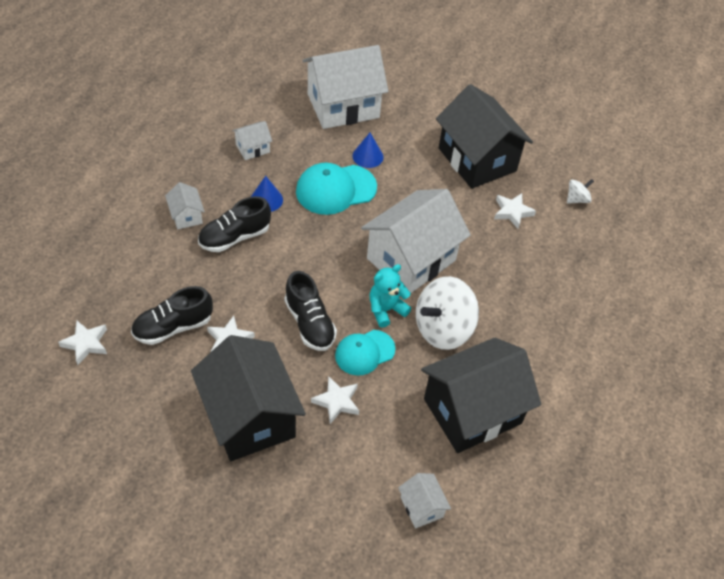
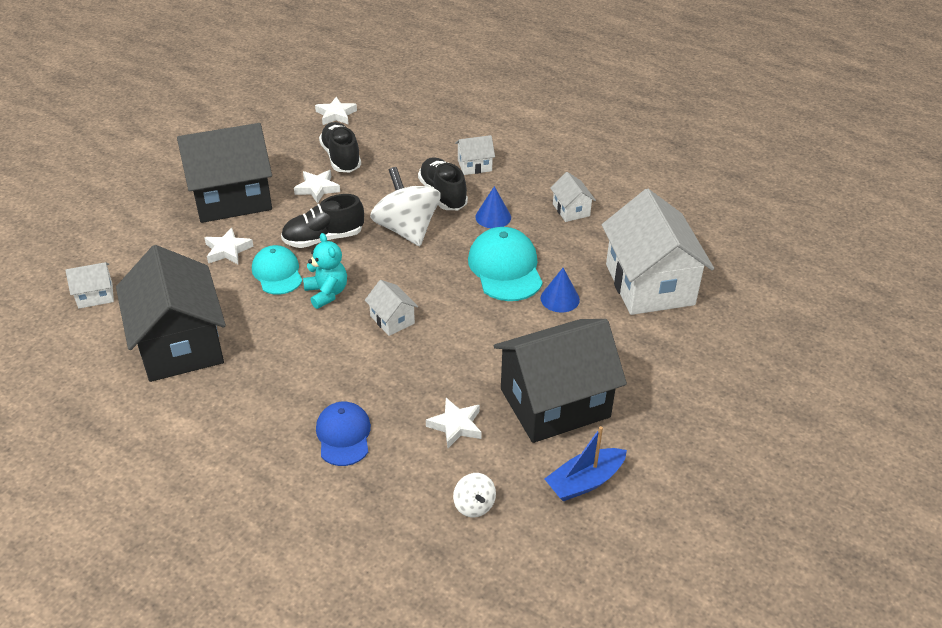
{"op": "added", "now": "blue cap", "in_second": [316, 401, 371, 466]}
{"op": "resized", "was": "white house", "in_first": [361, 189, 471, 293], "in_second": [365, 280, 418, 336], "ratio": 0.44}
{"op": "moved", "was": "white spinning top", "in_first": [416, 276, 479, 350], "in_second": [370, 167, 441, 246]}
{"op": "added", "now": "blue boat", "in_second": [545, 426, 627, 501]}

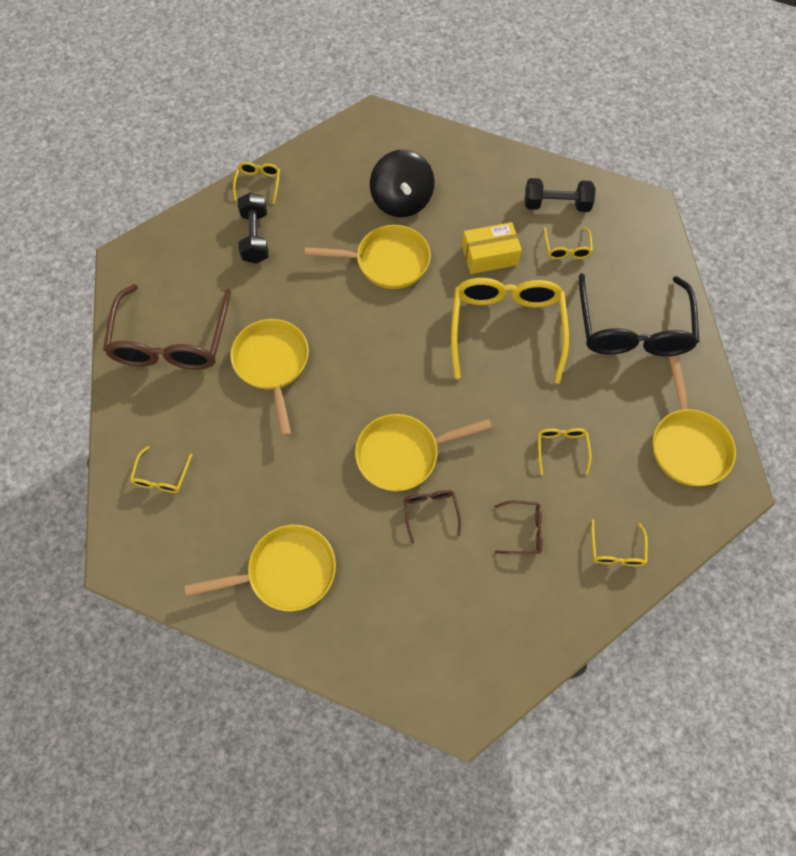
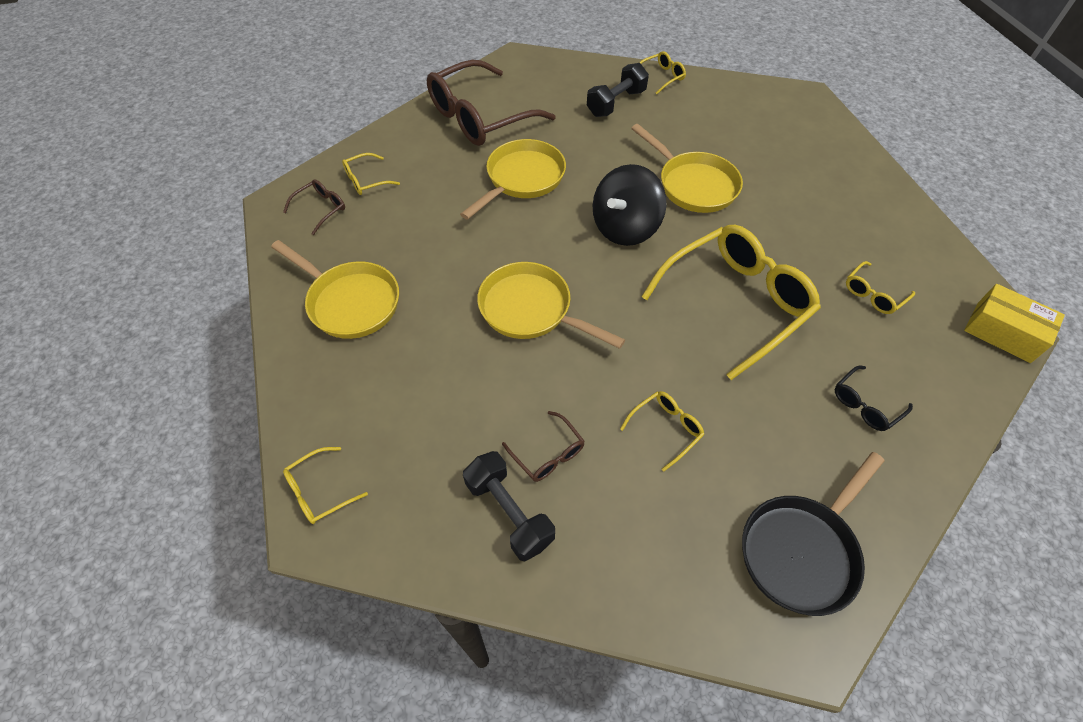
{"op": "moved", "was": "brown glasses", "in_first": [403, 490, 461, 544], "in_second": [283, 179, 345, 235]}
{"op": "moved", "was": "yellow glasses", "in_first": [591, 519, 648, 566], "in_second": [283, 447, 368, 524]}
{"op": "moved", "was": "black dumbbell", "in_first": [525, 178, 596, 212], "in_second": [463, 451, 555, 561]}
{"op": "moved", "was": "black spinning top", "in_first": [370, 150, 434, 217], "in_second": [592, 164, 667, 246]}
{"op": "recoloured", "was": "yellow pan", "now": "black pan", "in_first": [653, 356, 736, 486], "in_second": [742, 452, 885, 616]}
{"op": "resized", "was": "black glasses", "in_first": [579, 273, 699, 356], "in_second": [834, 365, 913, 431], "ratio": 0.43}
{"op": "moved", "was": "yellow box", "in_first": [462, 222, 522, 274], "in_second": [964, 284, 1065, 363]}

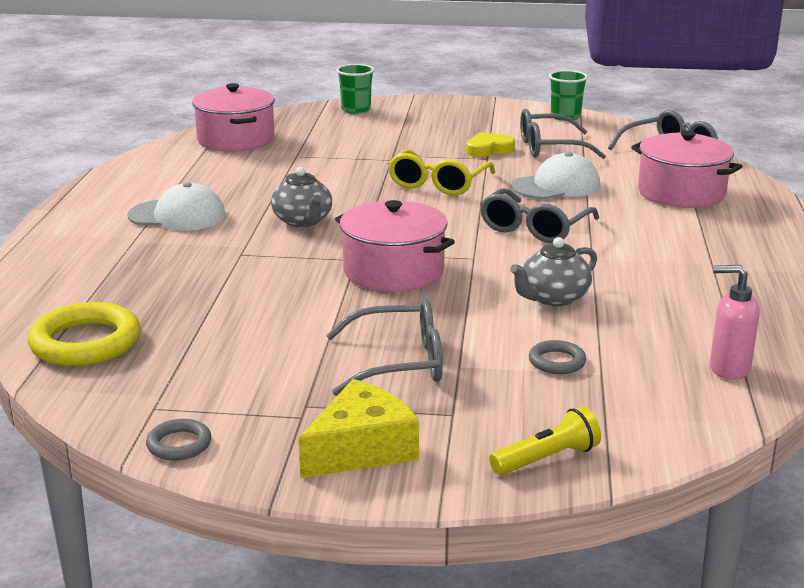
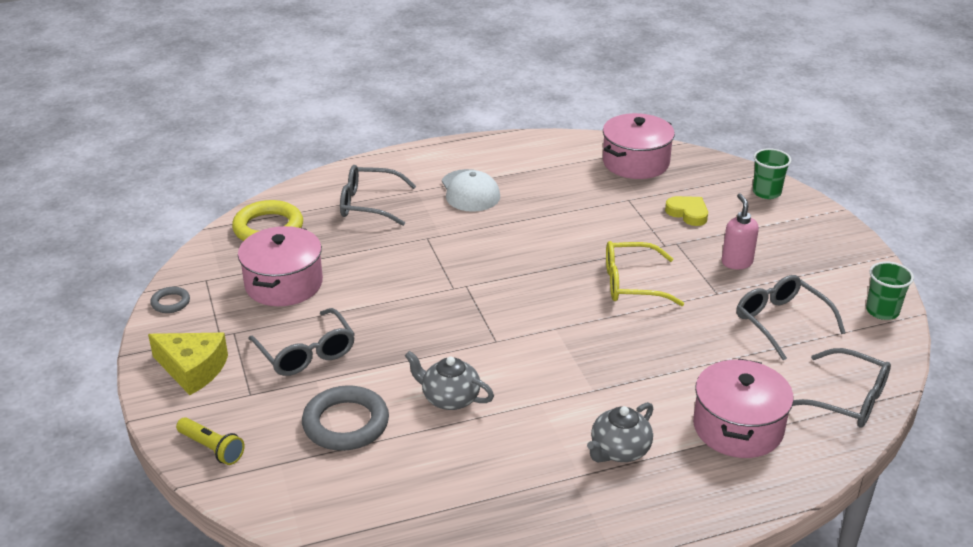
{"op": "moved", "was": "pink pot", "in_first": [335, 200, 455, 292], "in_second": [238, 226, 323, 306]}
{"op": "resized", "was": "grey ring", "in_first": [529, 340, 586, 374], "in_second": [302, 385, 389, 451], "ratio": 1.97}
{"op": "moved", "was": "grey glasses", "in_first": [480, 188, 599, 243], "in_second": [340, 165, 416, 226]}
{"op": "moved", "was": "grey teapot", "in_first": [271, 167, 332, 228], "in_second": [587, 402, 653, 462]}
{"op": "moved", "was": "yellow heart", "in_first": [466, 132, 515, 157], "in_second": [665, 196, 708, 226]}
{"op": "moved", "was": "pink soap dispenser", "in_first": [710, 265, 760, 380], "in_second": [721, 193, 759, 269]}
{"op": "removed", "was": "white cap", "in_first": [511, 152, 600, 199]}

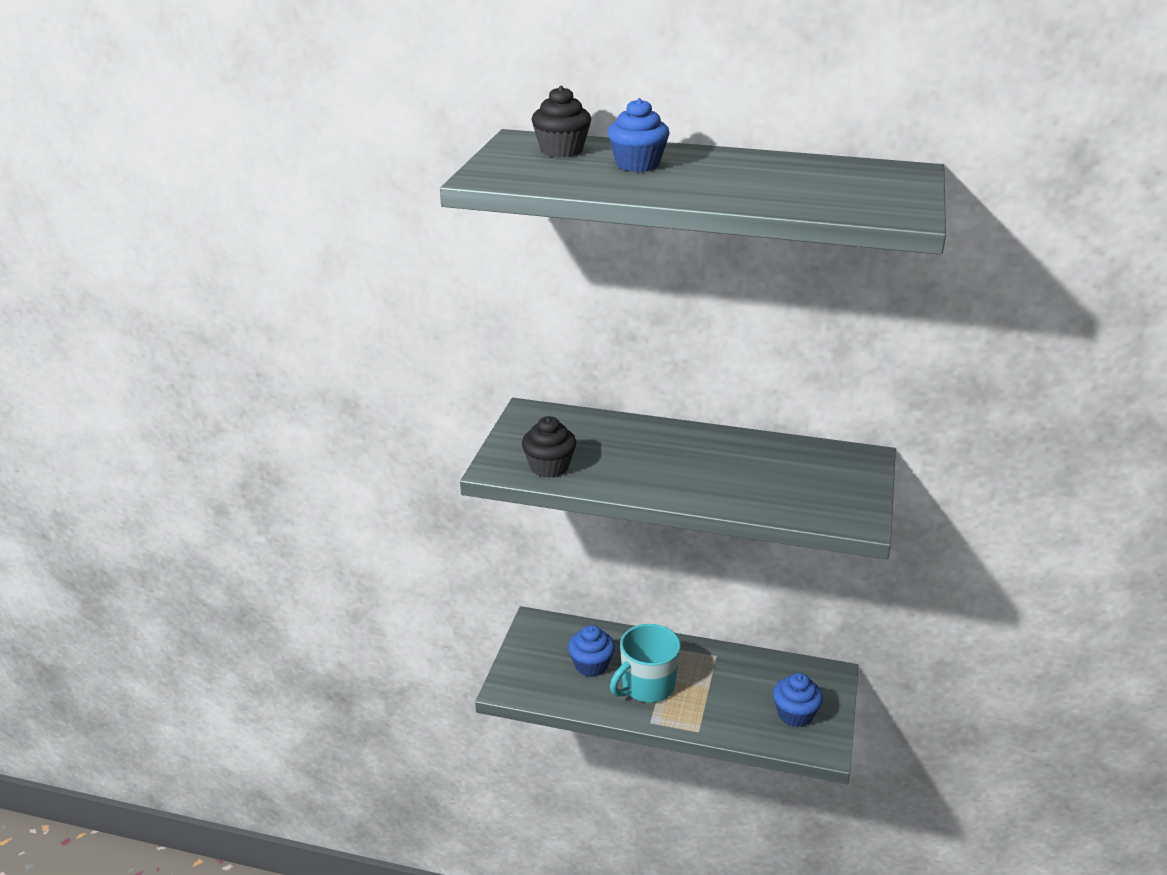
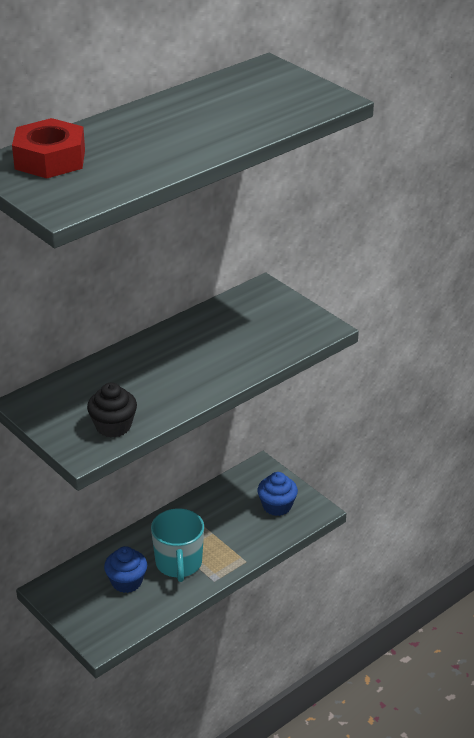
{"op": "replaced", "was": "black cupcake", "now": "red nut", "in_first": [532, 86, 591, 157], "in_second": [12, 118, 85, 179]}
{"op": "removed", "was": "blue cupcake", "in_first": [608, 98, 669, 172]}

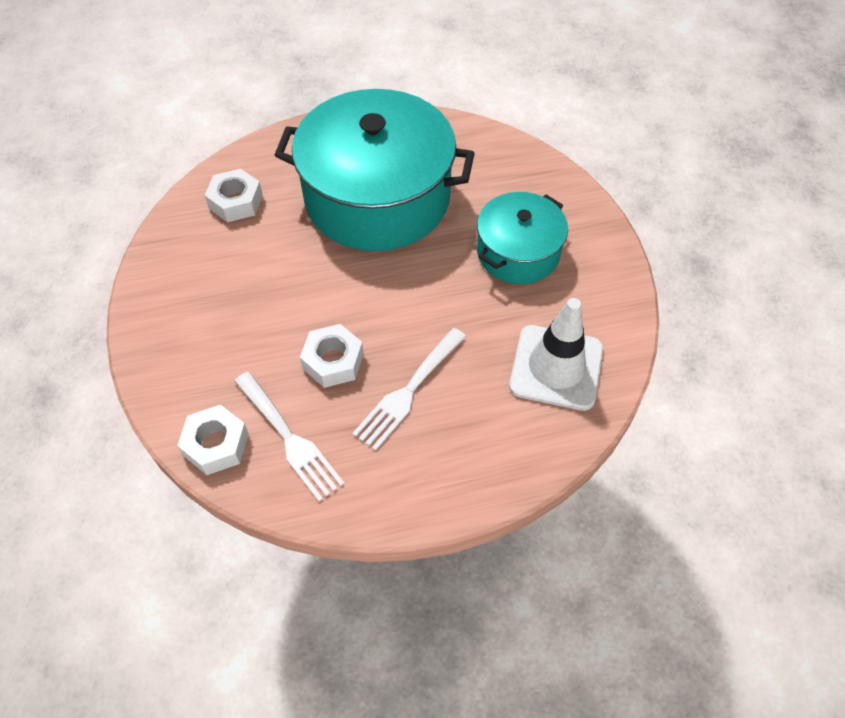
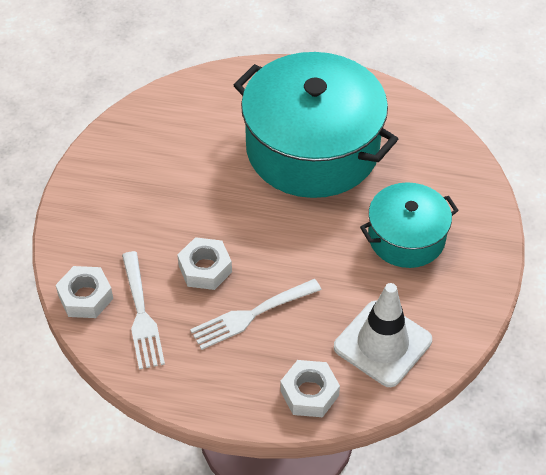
{"op": "moved", "was": "white nut", "in_first": [205, 169, 263, 222], "in_second": [280, 360, 340, 417]}

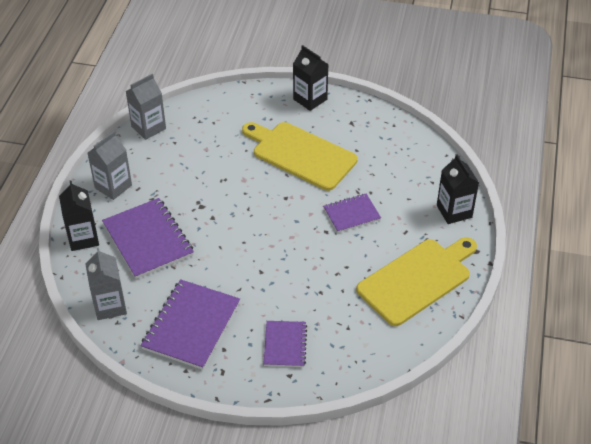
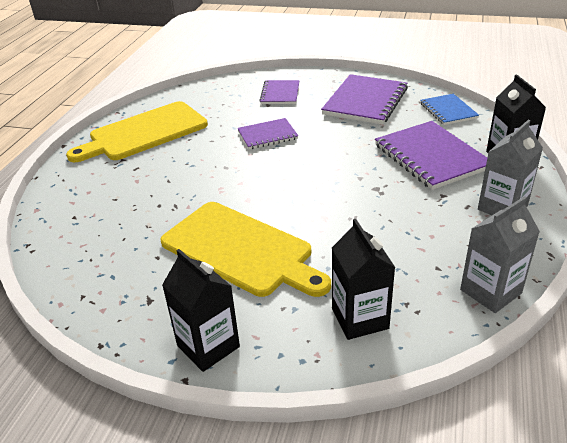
{"op": "moved", "was": "purple notebook", "in_first": [323, 194, 381, 233], "in_second": [237, 118, 298, 149]}
{"op": "moved", "was": "black carton", "in_first": [437, 154, 479, 224], "in_second": [332, 219, 396, 340]}
{"op": "replaced", "was": "grey carton", "now": "blue notebook", "in_first": [85, 248, 127, 320], "in_second": [420, 94, 479, 125]}

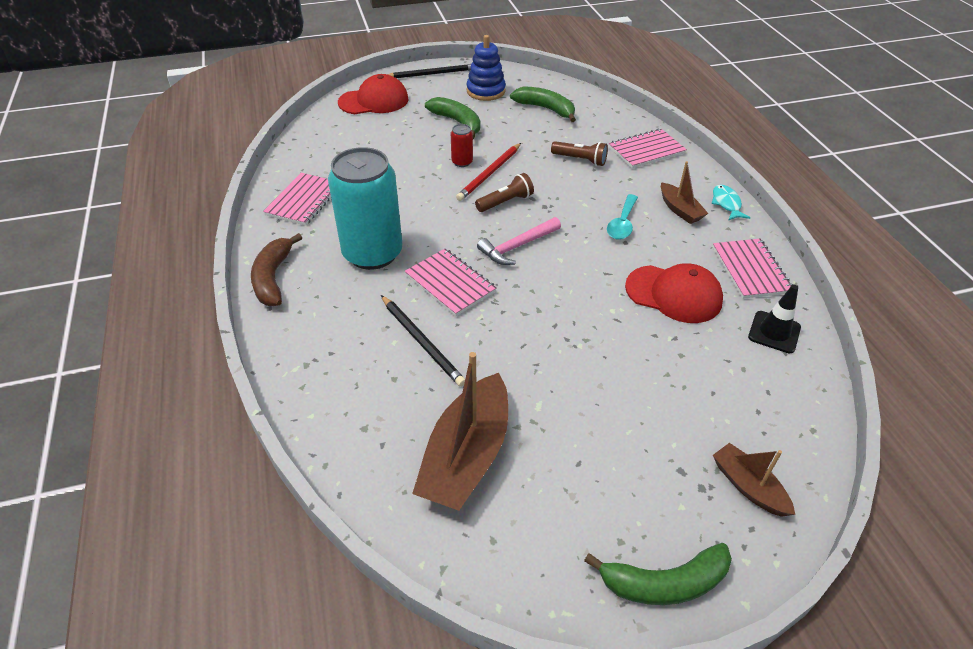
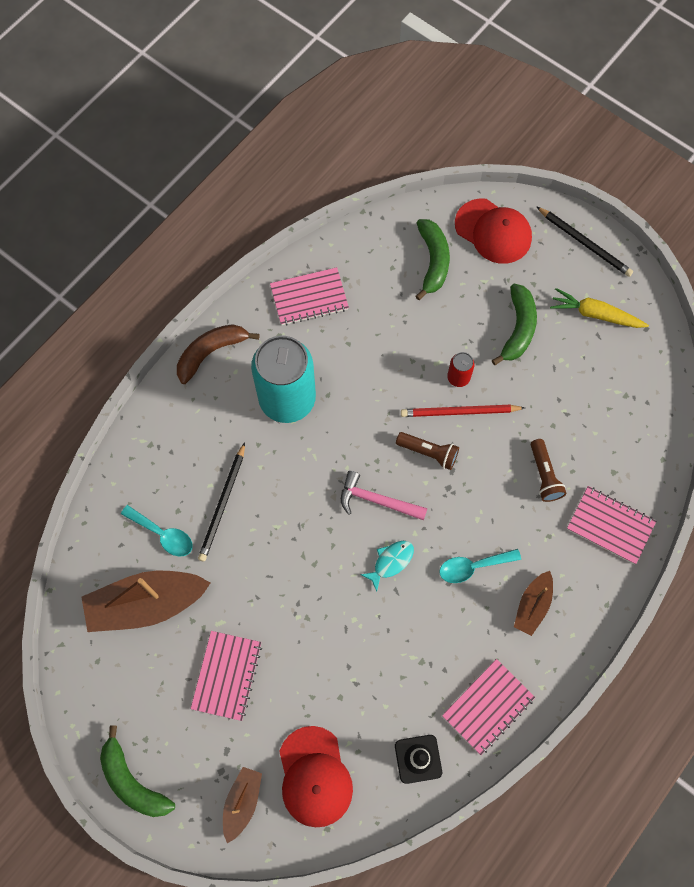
{"op": "added", "now": "turquoise spoon", "in_second": [121, 505, 193, 556]}
{"op": "moved", "was": "pink notebook", "in_first": [405, 249, 497, 316], "in_second": [191, 631, 262, 721]}
{"op": "moved", "was": "red cap", "in_first": [625, 263, 723, 323], "in_second": [279, 726, 353, 827]}
{"op": "moved", "was": "turquoise fish", "in_first": [711, 185, 750, 220], "in_second": [360, 541, 414, 592]}
{"op": "moved", "was": "green banana", "in_first": [510, 87, 576, 122], "in_second": [416, 219, 450, 300]}
{"op": "replaced", "was": "blue stacking toy", "now": "yellow carrot", "in_first": [467, 35, 506, 101], "in_second": [550, 288, 649, 328]}

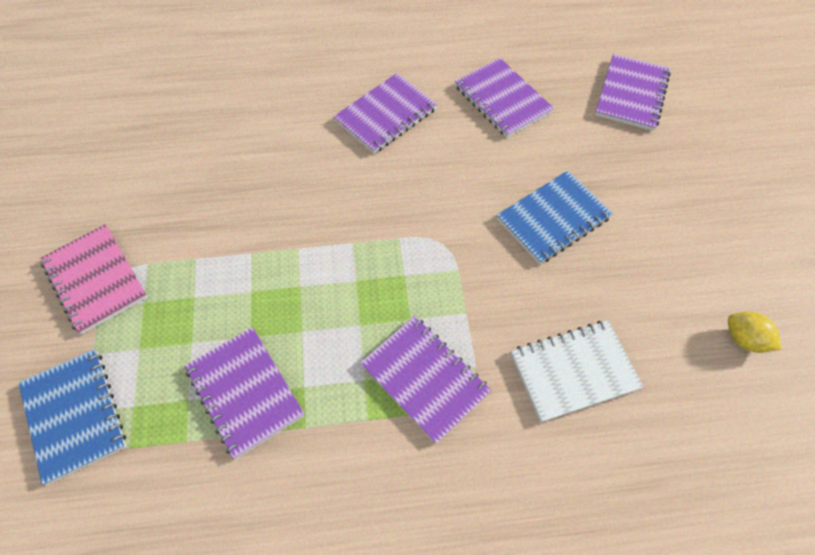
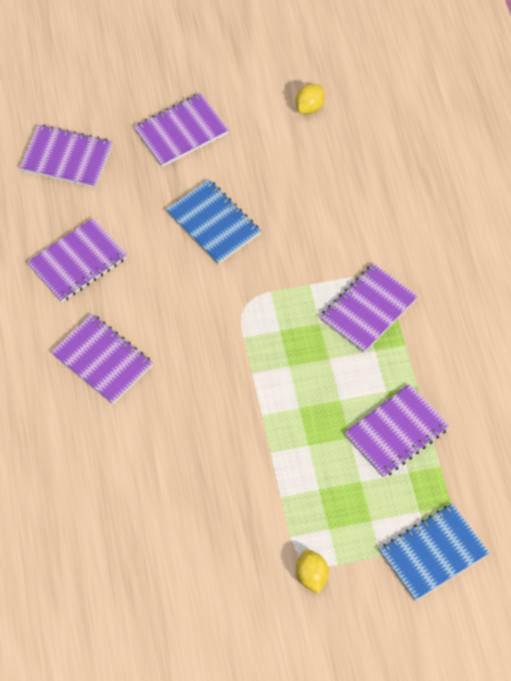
{"op": "added", "now": "purple notebook", "in_second": [134, 93, 229, 167]}
{"op": "replaced", "was": "pink notebook", "now": "yellow lemon", "in_first": [40, 224, 148, 335], "in_second": [296, 549, 329, 593]}
{"op": "removed", "was": "white notebook", "in_first": [511, 320, 644, 423]}

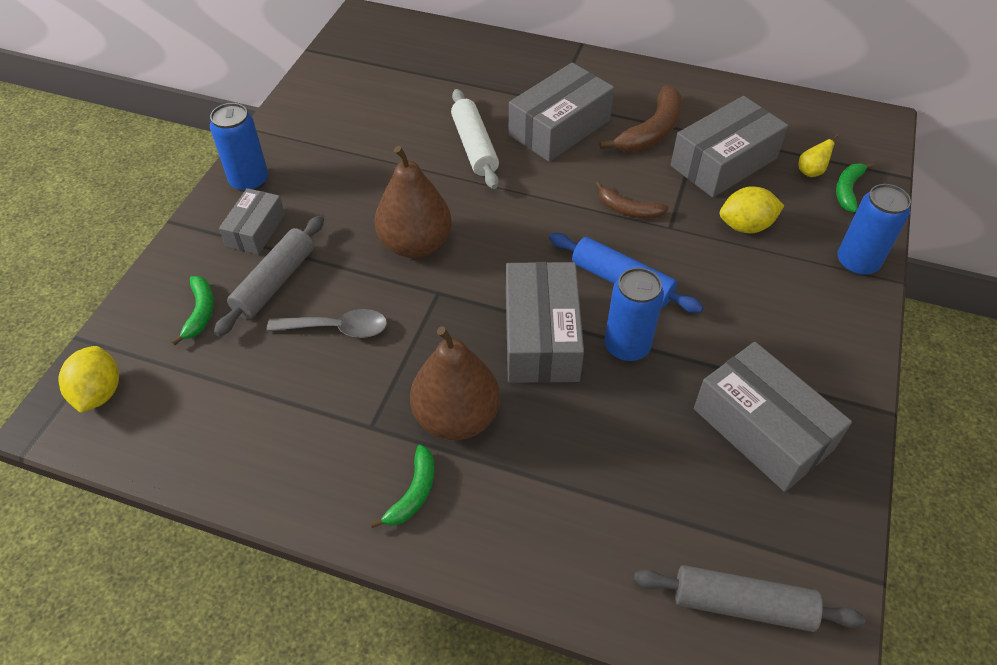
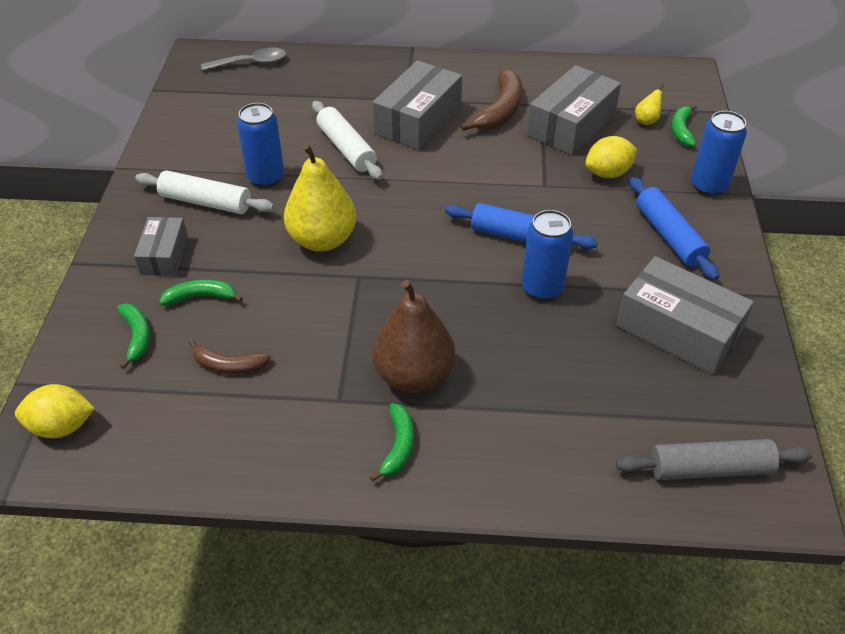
{"op": "turned", "was": "yellow lemon", "in_first": [59, 346, 119, 413], "in_second": [15, 384, 95, 438], "clockwise": -75}
{"op": "added", "now": "white rolling pin", "in_second": [135, 170, 274, 214]}
{"op": "replaced", "was": "grey rolling pin", "now": "green banana", "in_first": [214, 216, 324, 336], "in_second": [159, 279, 243, 305]}
{"op": "moved", "was": "brown banana", "in_first": [596, 181, 669, 219], "in_second": [189, 339, 271, 374]}
{"op": "moved", "was": "grey spoon", "in_first": [267, 309, 387, 338], "in_second": [201, 48, 286, 71]}
{"op": "moved", "was": "blue can", "in_first": [210, 103, 268, 192], "in_second": [237, 103, 284, 187]}
{"op": "recoloured", "was": "brown pear", "now": "yellow pear", "in_first": [374, 146, 452, 258], "in_second": [284, 143, 356, 252]}
{"op": "added", "now": "blue rolling pin", "in_second": [630, 177, 719, 280]}
{"op": "removed", "was": "grey box", "in_first": [506, 262, 584, 383]}

